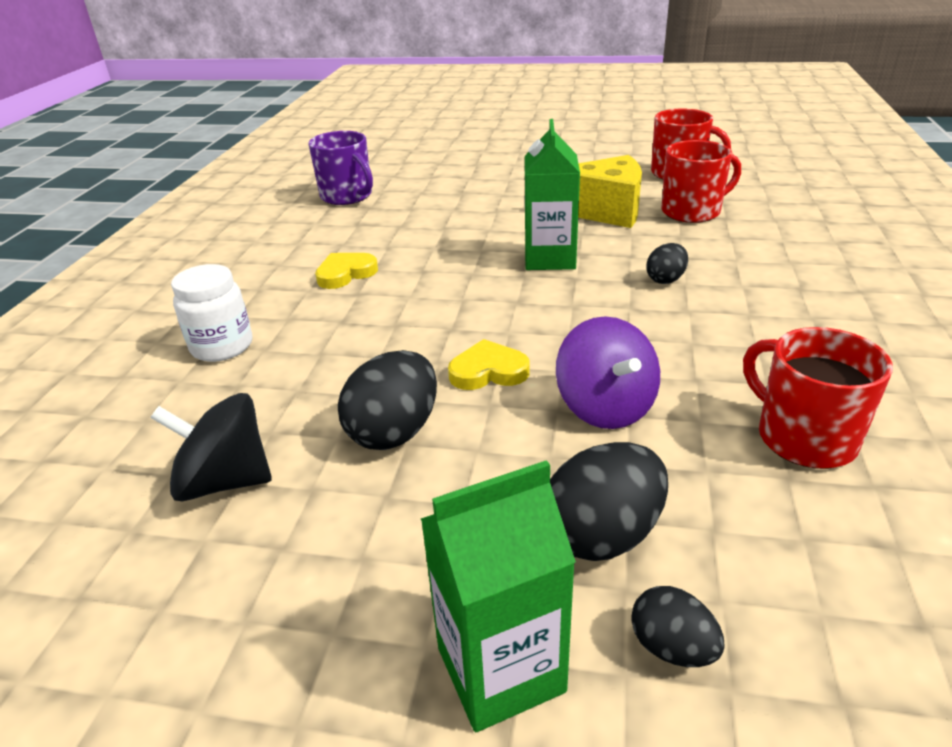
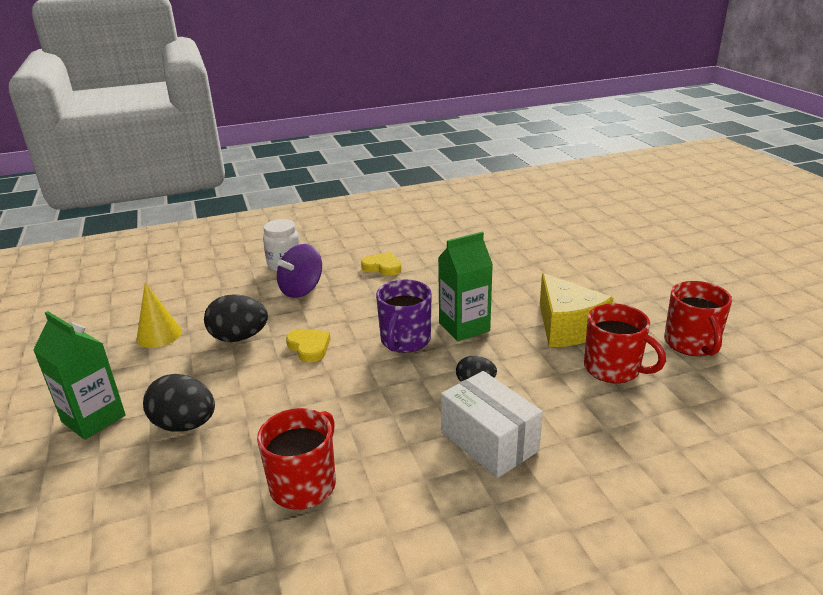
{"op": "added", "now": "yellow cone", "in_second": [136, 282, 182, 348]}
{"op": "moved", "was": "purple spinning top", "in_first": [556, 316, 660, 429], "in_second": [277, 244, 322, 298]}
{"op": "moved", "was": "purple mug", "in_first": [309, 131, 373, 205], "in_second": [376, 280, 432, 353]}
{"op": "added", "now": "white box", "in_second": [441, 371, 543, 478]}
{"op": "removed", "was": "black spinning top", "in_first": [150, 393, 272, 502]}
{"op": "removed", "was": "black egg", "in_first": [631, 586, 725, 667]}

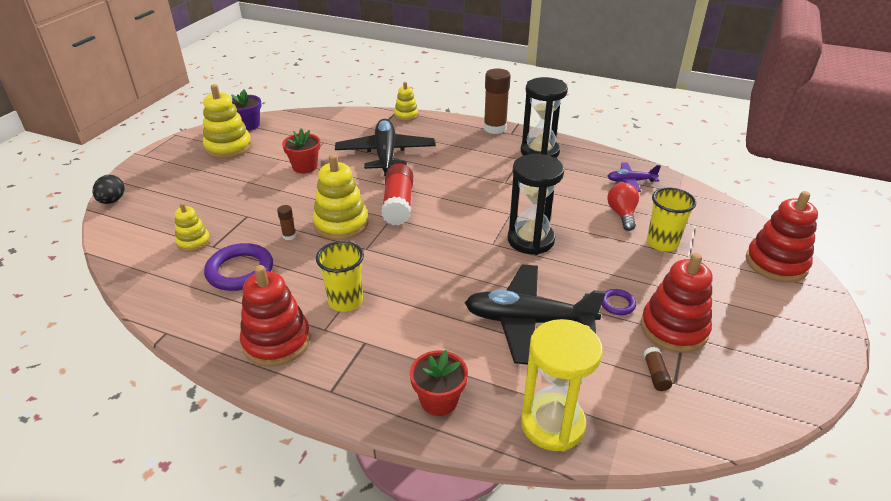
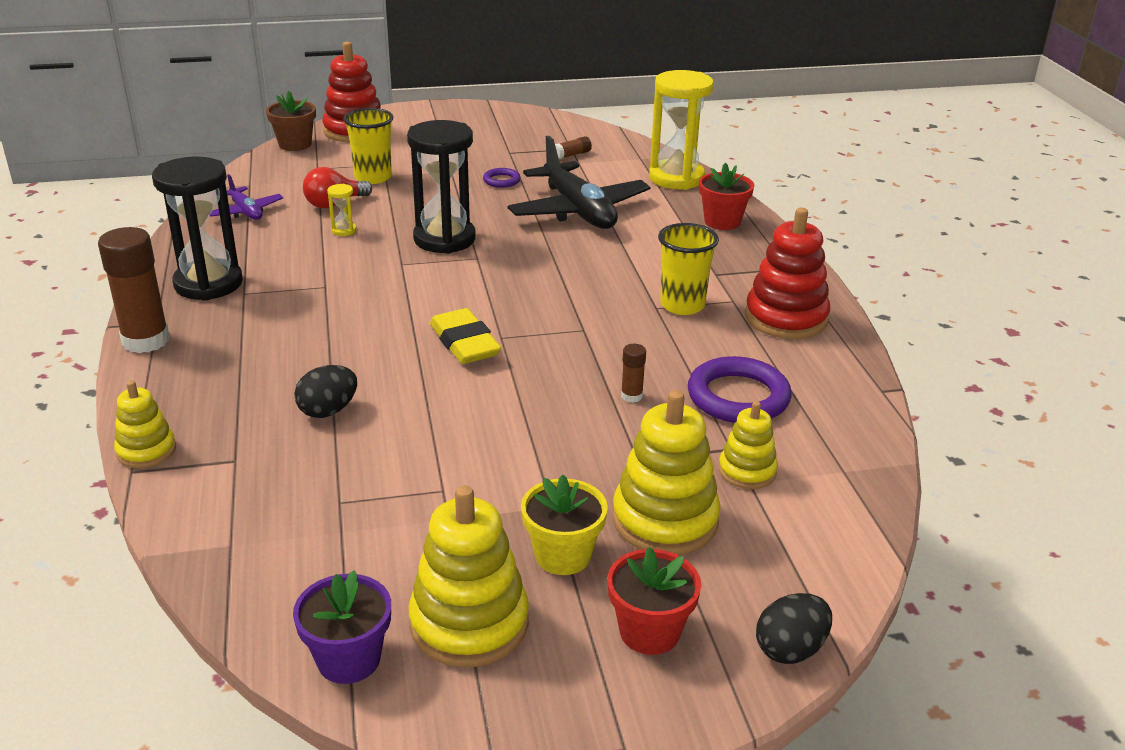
{"op": "added", "now": "brown flower pot", "in_second": [266, 91, 316, 151]}
{"op": "replaced", "was": "black plane", "now": "black egg", "in_first": [335, 119, 435, 176], "in_second": [294, 365, 357, 418]}
{"op": "added", "now": "yellow hourglass", "in_second": [327, 184, 357, 236]}
{"op": "replaced", "was": "red glue stick", "now": "yellow eraser", "in_first": [382, 164, 413, 226], "in_second": [430, 308, 501, 364]}
{"op": "added", "now": "yellow flower pot", "in_second": [521, 475, 608, 575]}
{"op": "moved", "was": "red flower pot", "in_first": [282, 129, 320, 174], "in_second": [607, 547, 701, 655]}
{"op": "moved", "was": "yellow stacking toy", "in_first": [313, 154, 368, 240], "in_second": [613, 390, 721, 555]}
{"op": "removed", "was": "red stacking toy", "in_first": [641, 253, 713, 353]}

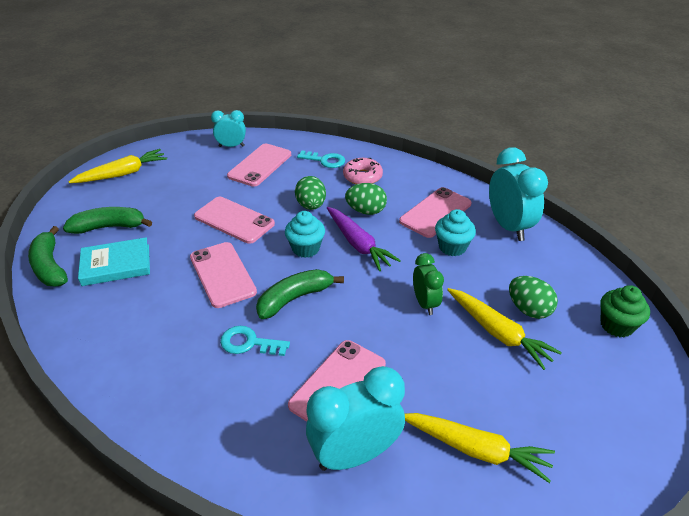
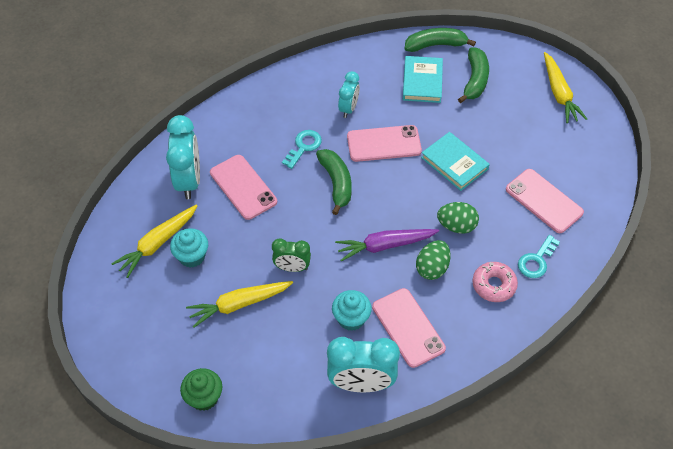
{"op": "moved", "was": "turquoise cupcake", "in_first": [285, 211, 325, 258], "in_second": [170, 228, 208, 267]}
{"op": "moved", "was": "turquoise clock", "in_first": [211, 110, 246, 147], "in_second": [338, 71, 360, 118]}
{"op": "replaced", "was": "pink phone", "now": "turquoise book", "in_first": [194, 197, 275, 244], "in_second": [421, 132, 490, 191]}
{"op": "removed", "was": "green egg", "in_first": [509, 276, 558, 319]}

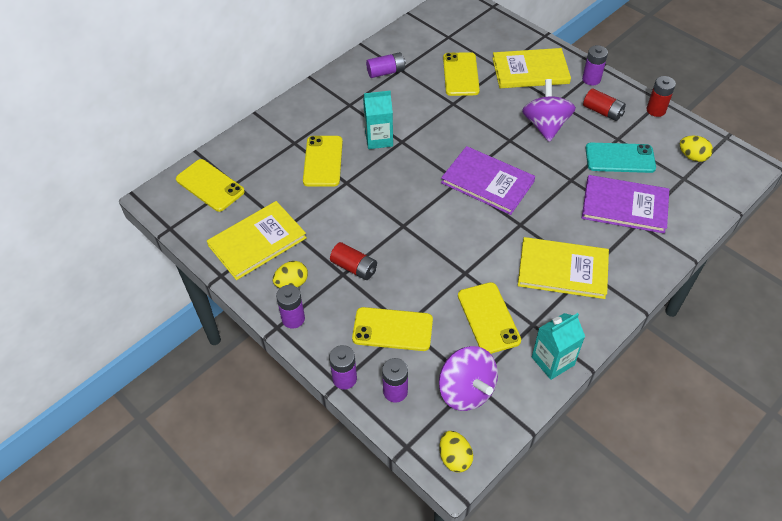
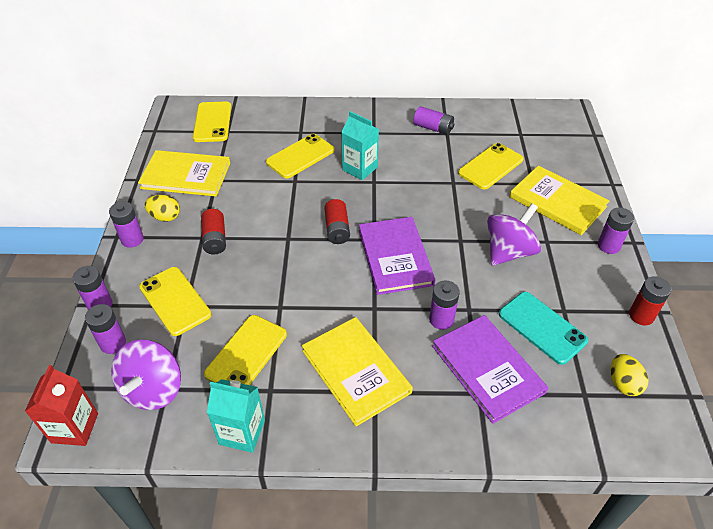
{"op": "replaced", "was": "yellow egg", "now": "red carton", "in_first": [439, 431, 473, 472], "in_second": [25, 365, 98, 446]}
{"op": "moved", "was": "red battery", "in_first": [583, 88, 626, 121], "in_second": [324, 199, 350, 244]}
{"op": "added", "now": "purple battery", "in_second": [429, 280, 460, 330]}

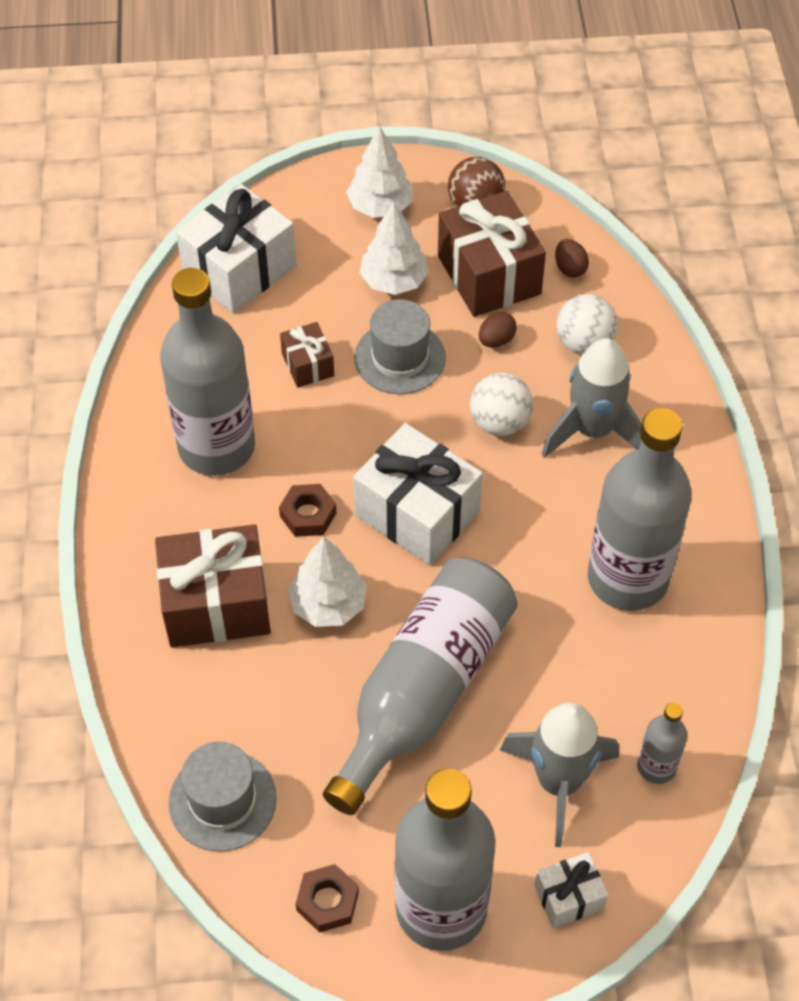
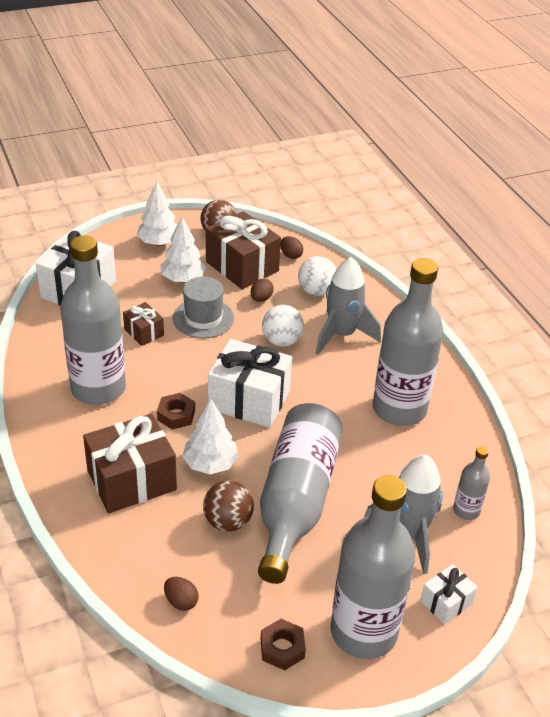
{"op": "replaced", "was": "grey hat", "now": "brown egg", "in_first": [169, 742, 277, 852], "in_second": [164, 577, 198, 611]}
{"op": "added", "now": "brown ball", "in_second": [203, 481, 254, 531]}

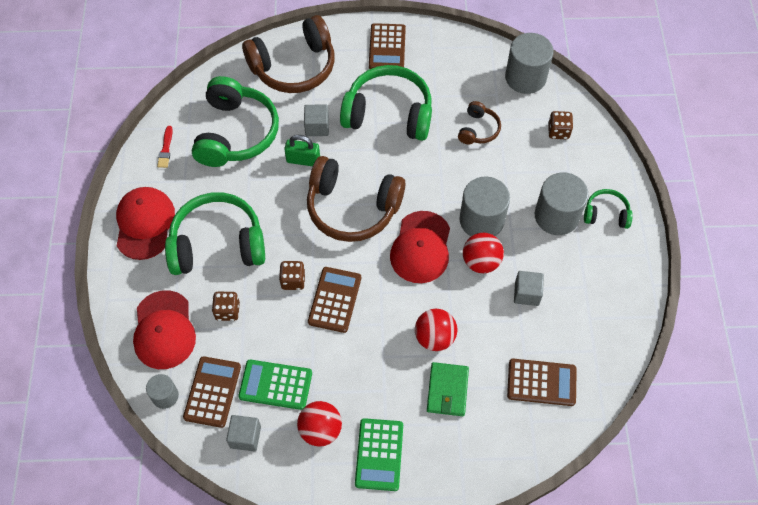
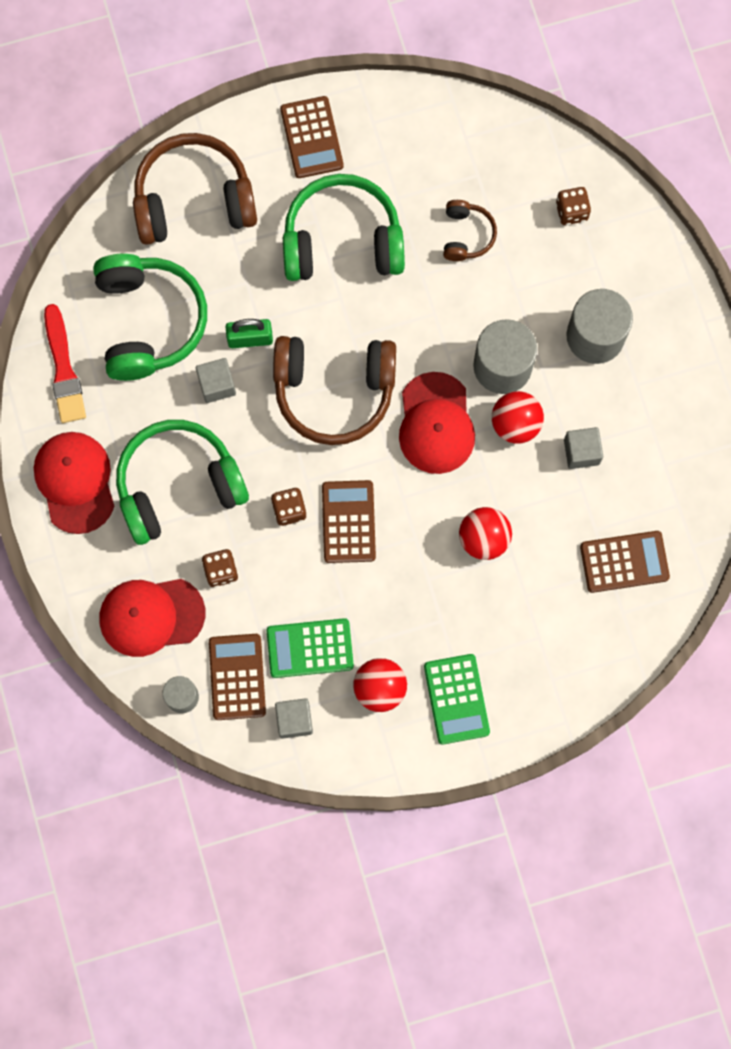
{"op": "resized", "was": "red brush", "in_first": [157, 126, 173, 168], "in_second": [44, 304, 86, 423], "ratio": 1.84}
{"op": "turned", "was": "red cap", "in_first": [133, 290, 196, 369], "in_second": [99, 579, 205, 657], "clockwise": 105}
{"op": "turned", "was": "brown headphones", "in_first": [242, 15, 335, 93], "in_second": [133, 133, 257, 245], "clockwise": -150}
{"op": "moved", "was": "grey cube", "in_first": [304, 104, 329, 136], "in_second": [196, 358, 236, 403]}
{"op": "removed", "was": "green wallet", "in_first": [427, 362, 469, 416]}
{"op": "removed", "was": "grey cylinder", "in_first": [505, 33, 554, 94]}
{"op": "removed", "was": "green headphones", "in_first": [584, 189, 633, 229]}

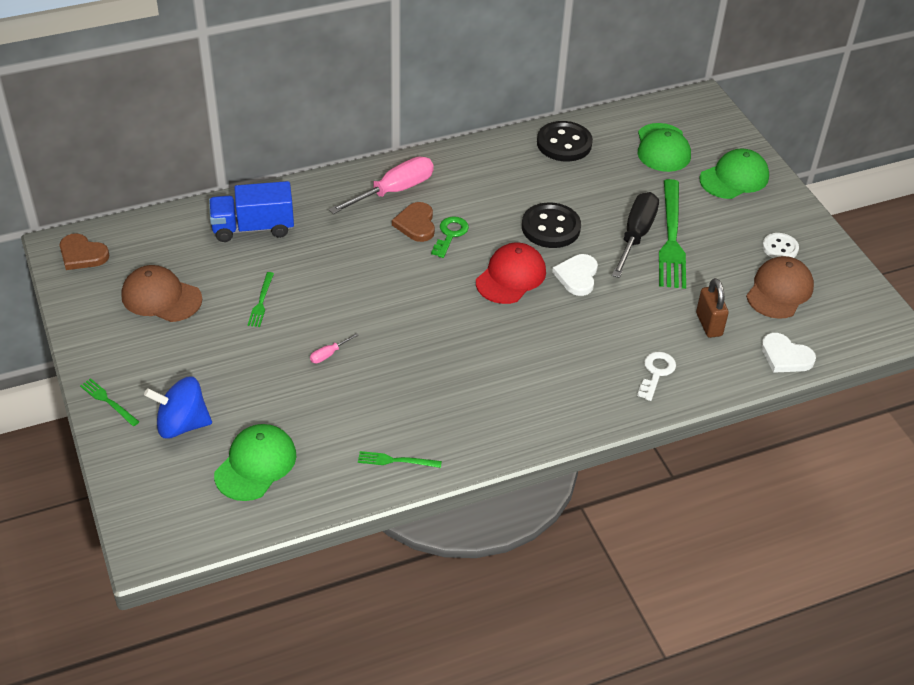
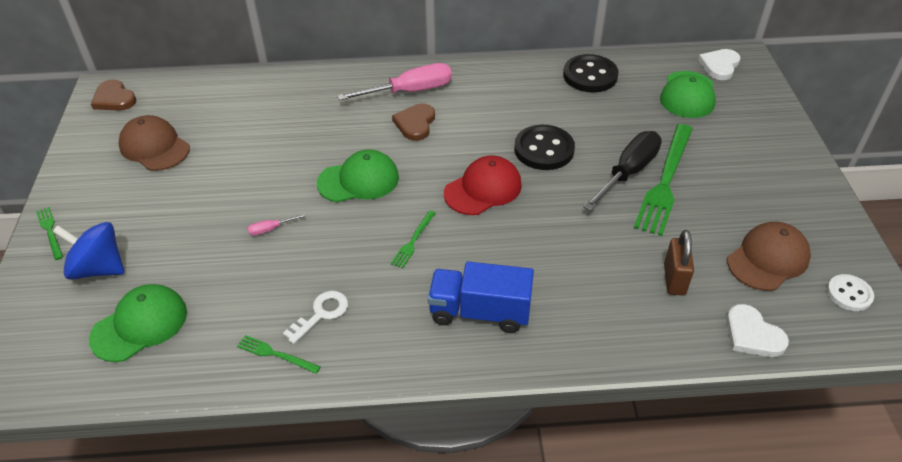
{"op": "moved", "was": "white key", "in_first": [637, 352, 676, 401], "in_second": [283, 291, 348, 344]}
{"op": "moved", "was": "green cap", "in_first": [699, 149, 769, 199], "in_second": [317, 149, 399, 202]}
{"op": "moved", "was": "green fork", "in_first": [247, 272, 274, 327], "in_second": [391, 210, 436, 268]}
{"op": "moved", "was": "blue truck", "in_first": [209, 181, 294, 242], "in_second": [428, 261, 534, 333]}
{"op": "moved", "was": "white heart", "in_first": [552, 254, 598, 296], "in_second": [698, 49, 740, 80]}
{"op": "moved", "was": "white button", "in_first": [762, 233, 799, 258], "in_second": [827, 274, 874, 311]}
{"op": "removed", "was": "green key", "in_first": [431, 216, 469, 258]}

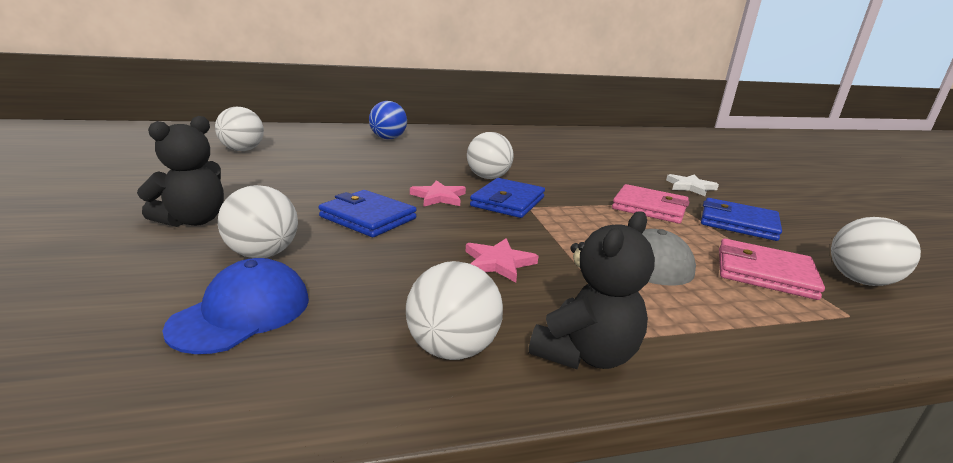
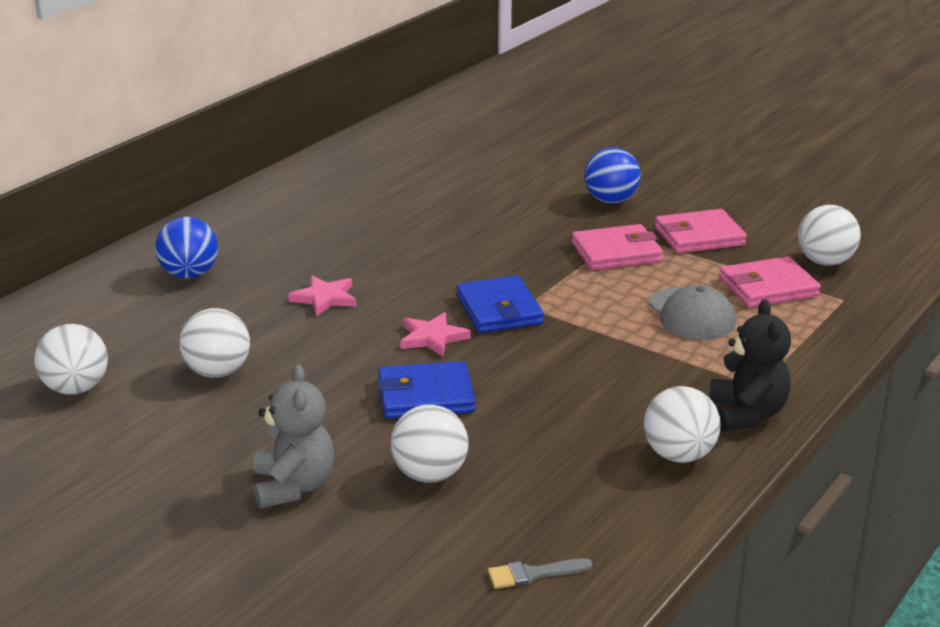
{"op": "moved", "was": "white ball", "in_first": [467, 132, 513, 179], "in_second": [179, 308, 250, 378]}
{"op": "recoloured", "was": "black teddy bear", "now": "grey teddy bear", "in_first": [137, 116, 224, 227], "in_second": [254, 364, 335, 509]}
{"op": "moved", "was": "pink star", "in_first": [465, 238, 539, 282], "in_second": [288, 276, 357, 316]}
{"op": "added", "now": "grey brush", "in_second": [488, 558, 592, 589]}
{"op": "replaced", "was": "white star", "now": "blue ball", "in_first": [666, 174, 719, 196], "in_second": [584, 147, 641, 204]}
{"op": "recoloured", "was": "blue wallet", "now": "pink wallet", "in_first": [701, 198, 782, 241], "in_second": [655, 209, 747, 253]}
{"op": "removed", "was": "blue cap", "in_first": [163, 258, 309, 354]}

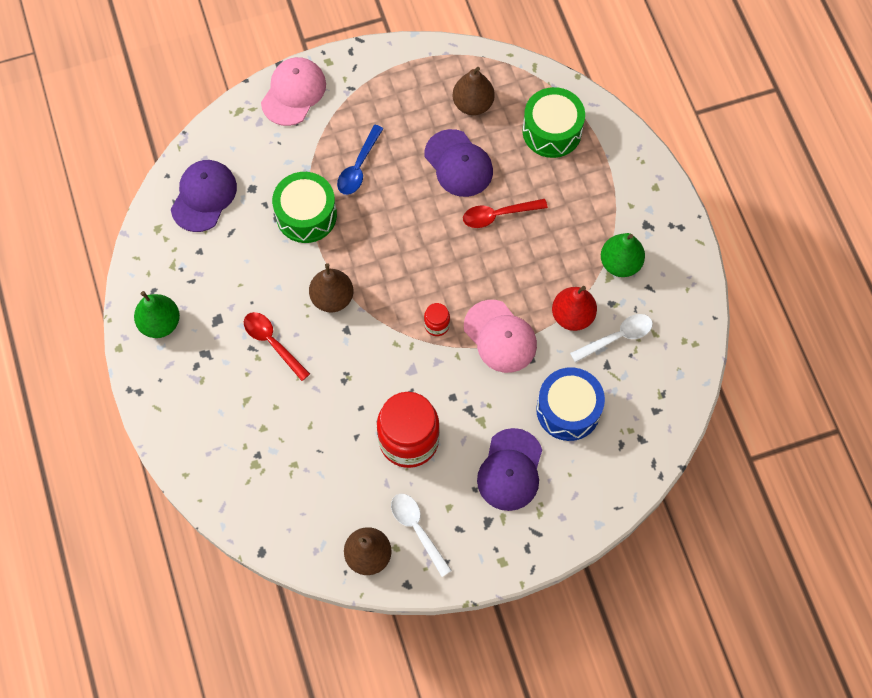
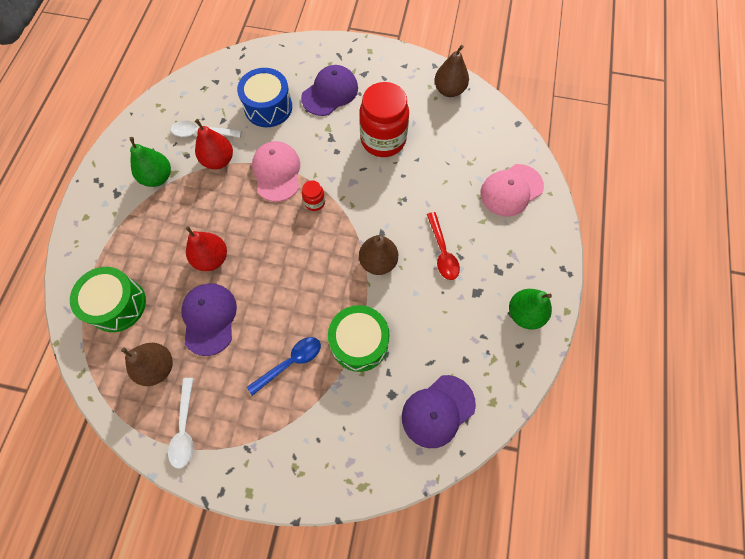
{"op": "moved", "was": "white spoon", "in_first": [391, 494, 452, 577], "in_second": [168, 378, 193, 469]}
{"op": "replaced", "was": "red spoon", "now": "red pear", "in_first": [463, 199, 548, 228], "in_second": [185, 226, 227, 271]}
{"op": "moved", "was": "pink cap", "in_first": [261, 57, 326, 126], "in_second": [480, 164, 544, 217]}

